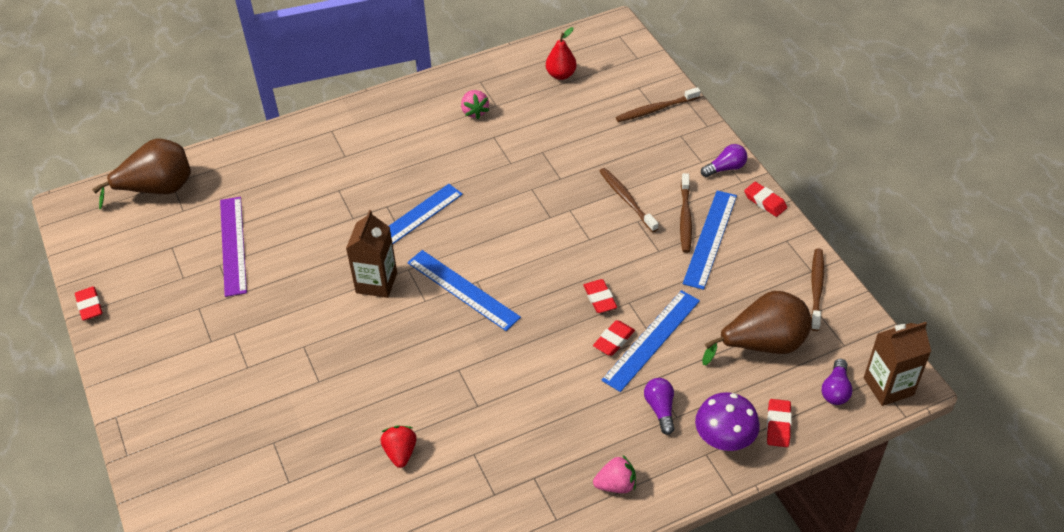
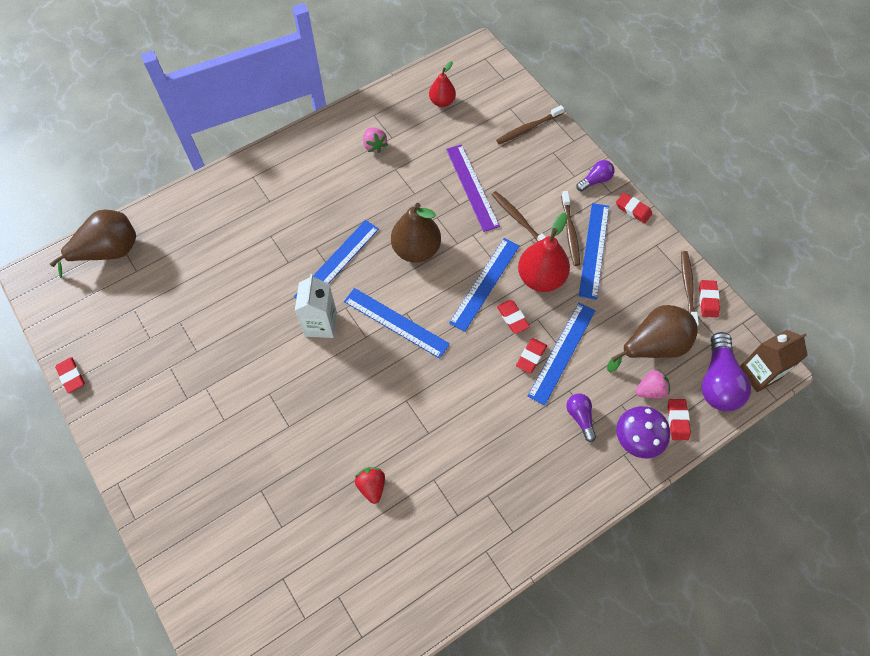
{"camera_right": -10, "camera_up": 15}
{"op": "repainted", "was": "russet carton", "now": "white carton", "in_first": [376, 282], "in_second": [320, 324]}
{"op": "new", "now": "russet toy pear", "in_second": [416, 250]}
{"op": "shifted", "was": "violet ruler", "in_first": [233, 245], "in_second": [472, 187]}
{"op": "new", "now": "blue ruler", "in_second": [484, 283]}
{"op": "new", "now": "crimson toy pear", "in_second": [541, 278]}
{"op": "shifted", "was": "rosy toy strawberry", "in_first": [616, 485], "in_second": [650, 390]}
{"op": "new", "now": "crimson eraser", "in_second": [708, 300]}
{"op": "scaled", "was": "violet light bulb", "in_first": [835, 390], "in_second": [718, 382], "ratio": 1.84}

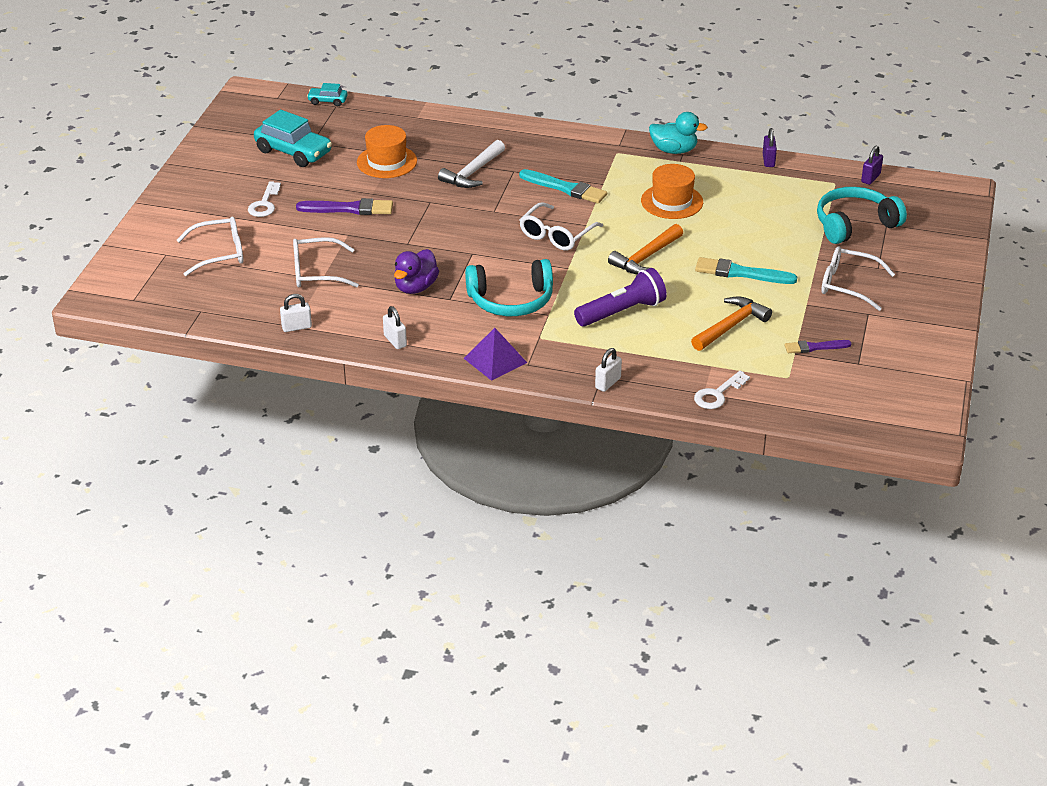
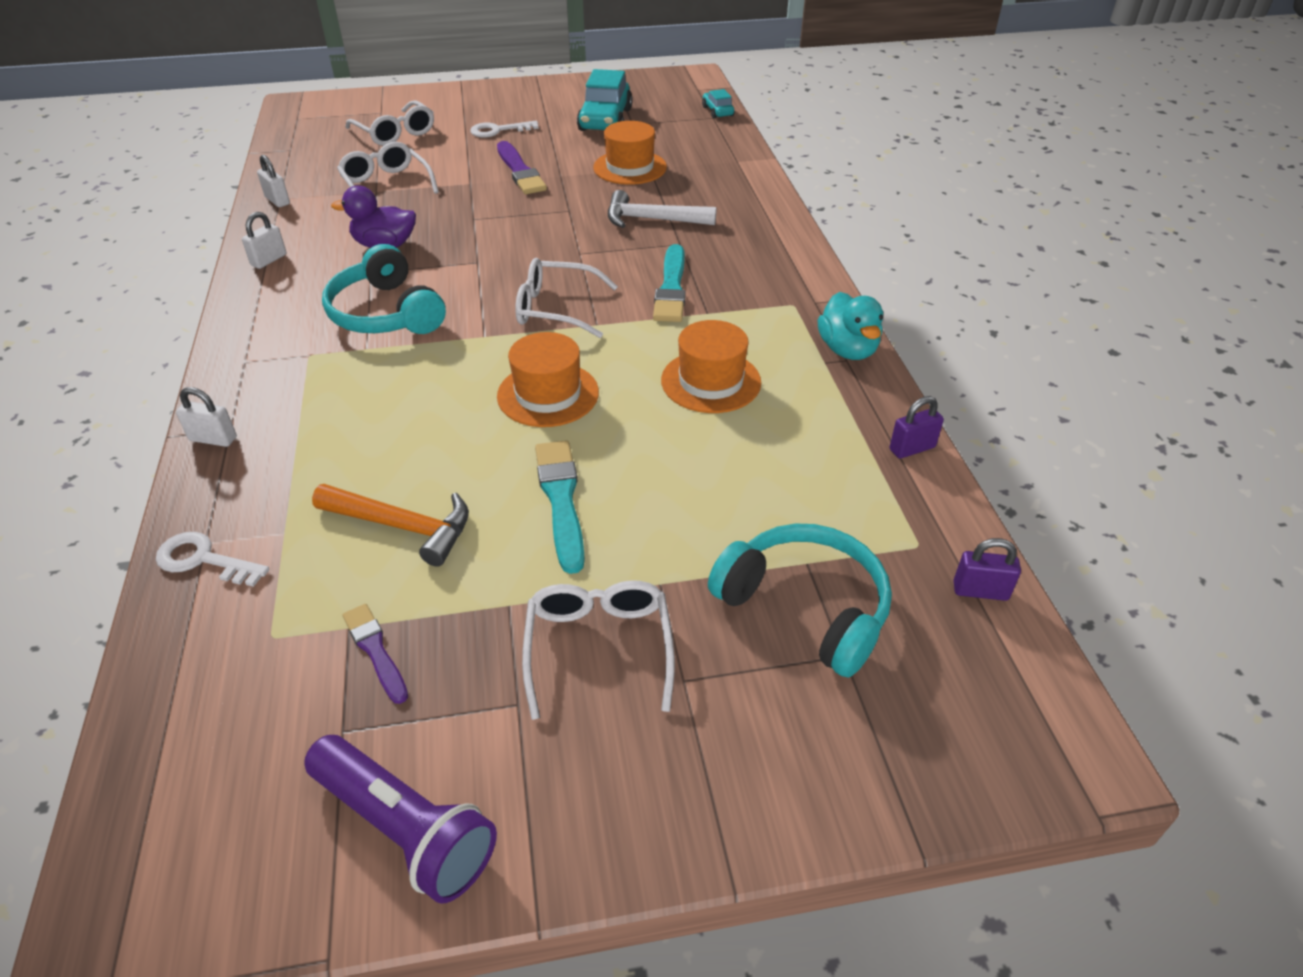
{"camera_right": 65, "camera_up": 5}
{"op": "shifted", "was": "violet torch", "in_first": [622, 312], "in_second": [405, 829]}
{"op": "swapped", "was": "orange-coloured claw hammer", "now": "orange-coloured tall hat", "in_first": [646, 257], "in_second": [548, 394]}
{"op": "gone", "was": "violet pyramid", "in_first": [495, 360]}

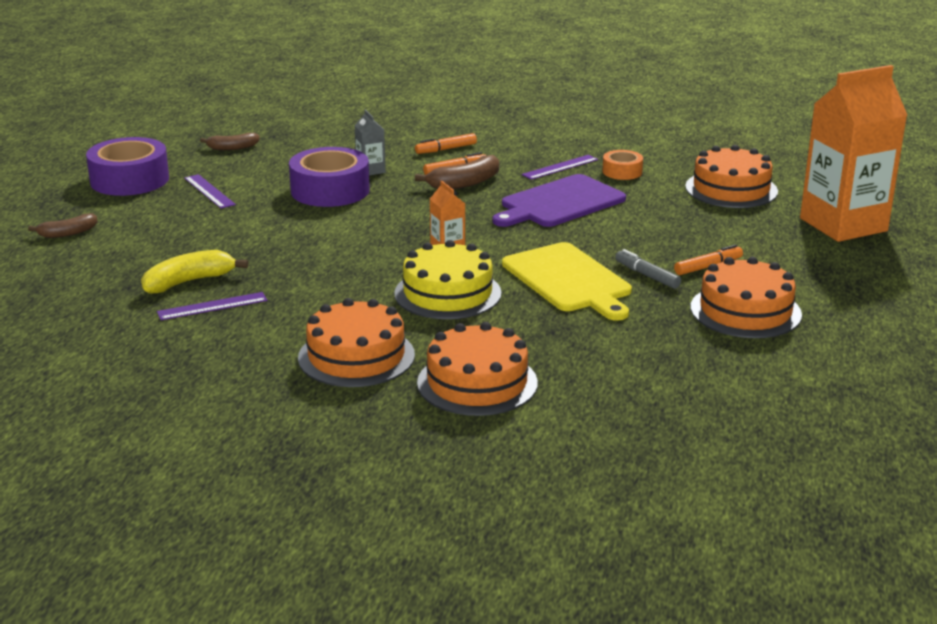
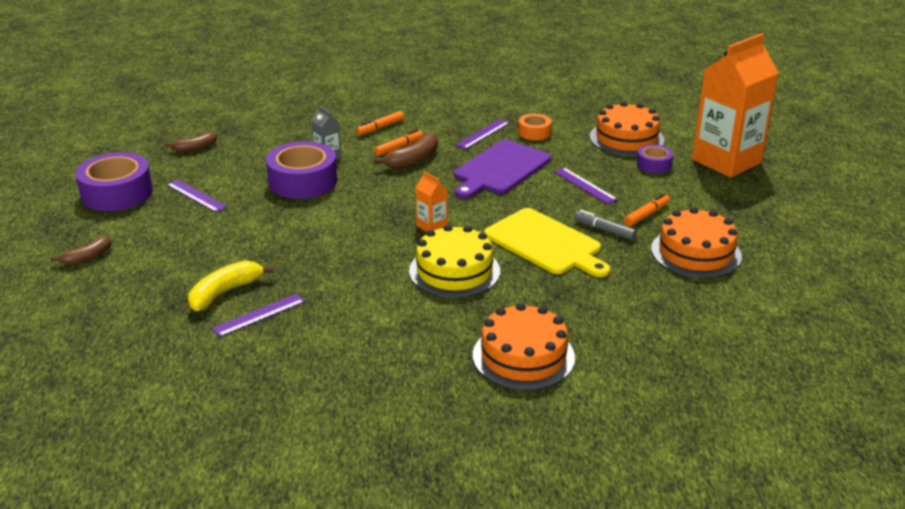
{"camera_right": -15, "camera_up": 5}
{"op": "new", "now": "violet ruler", "in_second": [585, 185]}
{"op": "new", "now": "violet roll of tape", "in_second": [654, 165]}
{"op": "gone", "was": "orange-coloured gateau", "in_first": [356, 356]}

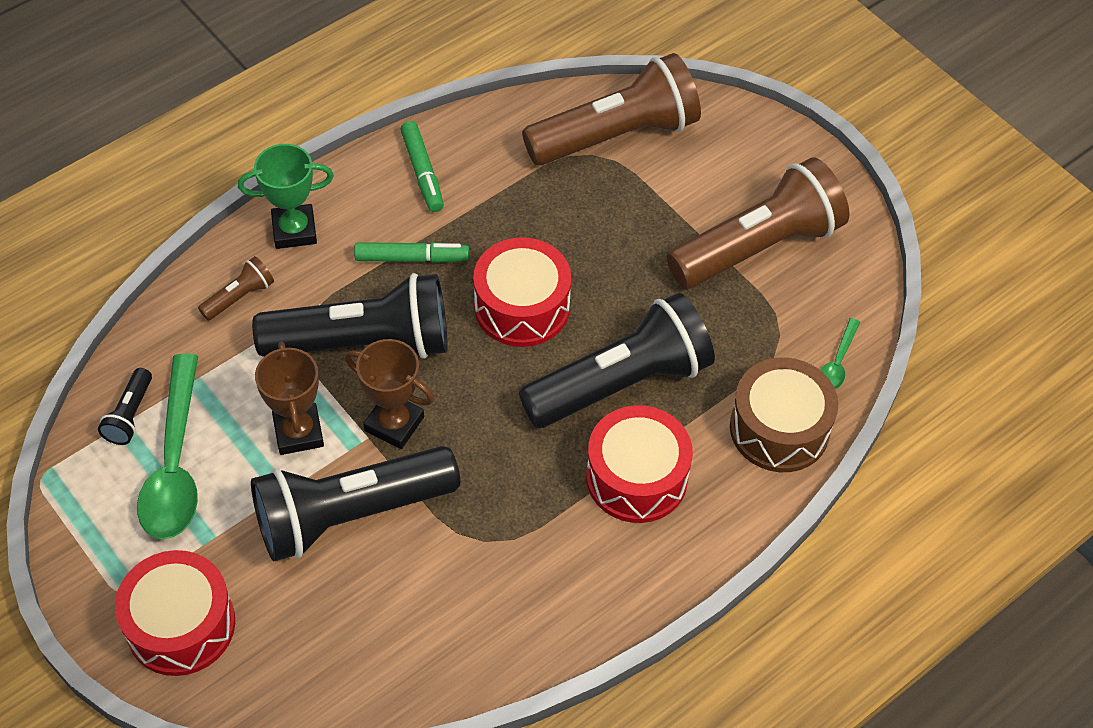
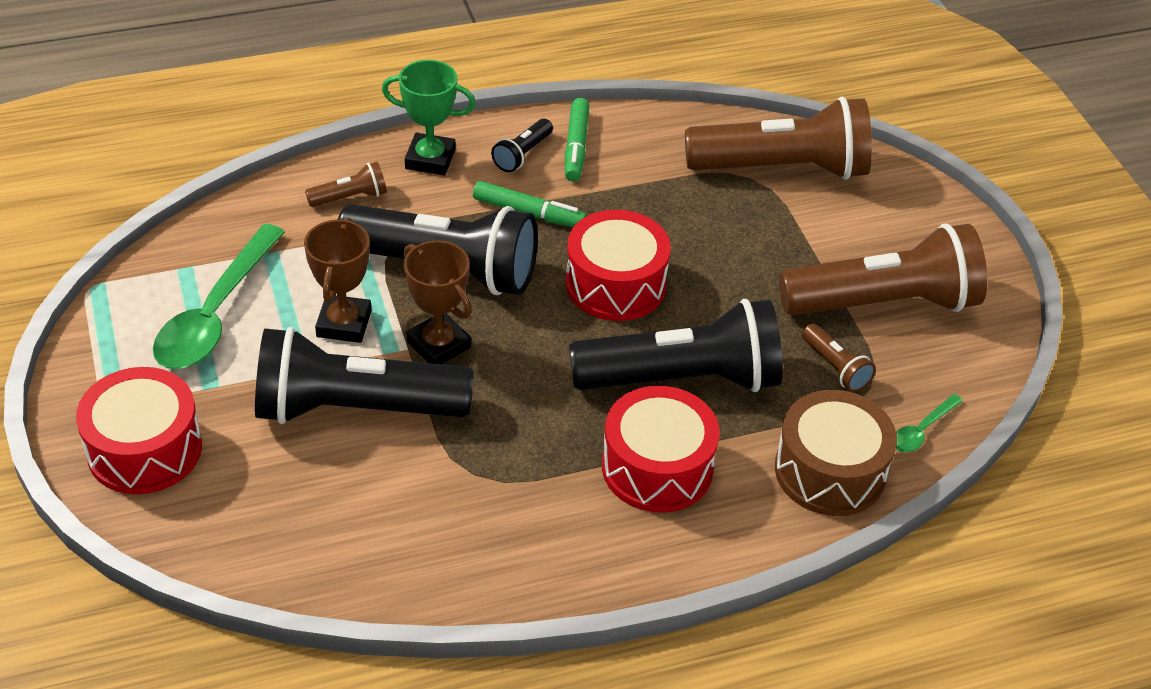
{"camera_right": 20, "camera_up": -10}
{"op": "shifted", "was": "ebony torch", "in_first": [130, 415], "in_second": [522, 154]}
{"op": "new", "now": "russet torch", "in_second": [835, 367]}

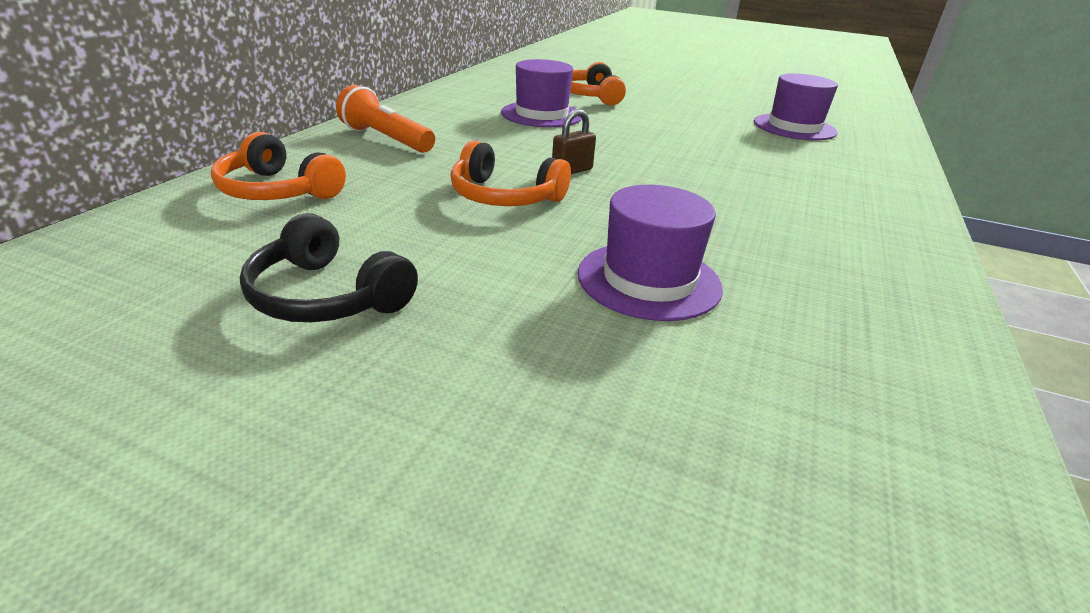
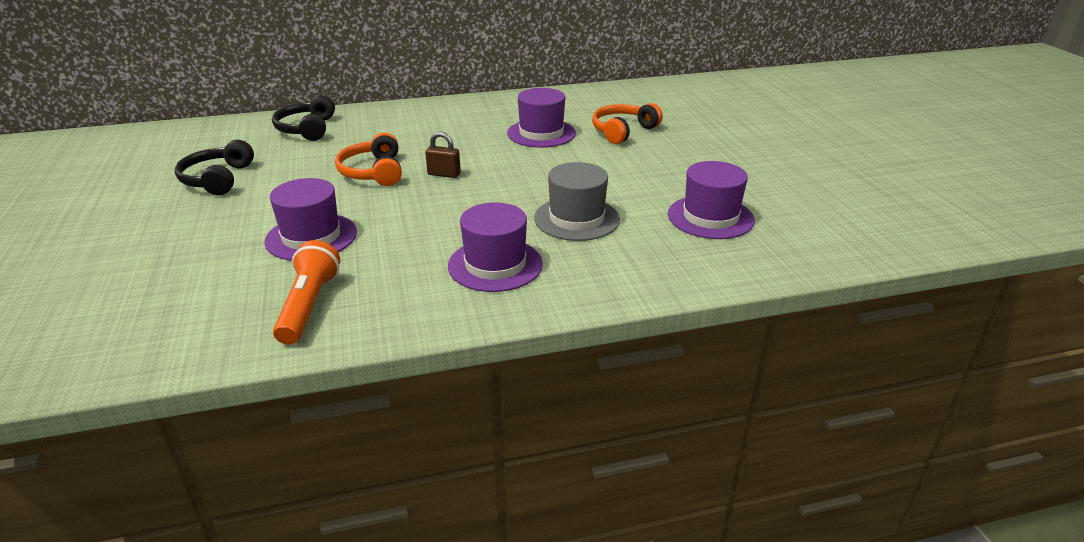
{"camera_right": 55, "camera_up": 0}
{"op": "repainted", "was": "orange-coloured over-ear headphones", "now": "ebony over-ear headphones", "in_first": [277, 191], "in_second": [307, 129]}
{"op": "shifted", "was": "orange-coloured torch", "in_first": [386, 139], "in_second": [309, 306]}
{"op": "new", "now": "violet tall hat", "in_second": [495, 265]}
{"op": "new", "now": "grey tall hat", "in_second": [576, 218]}

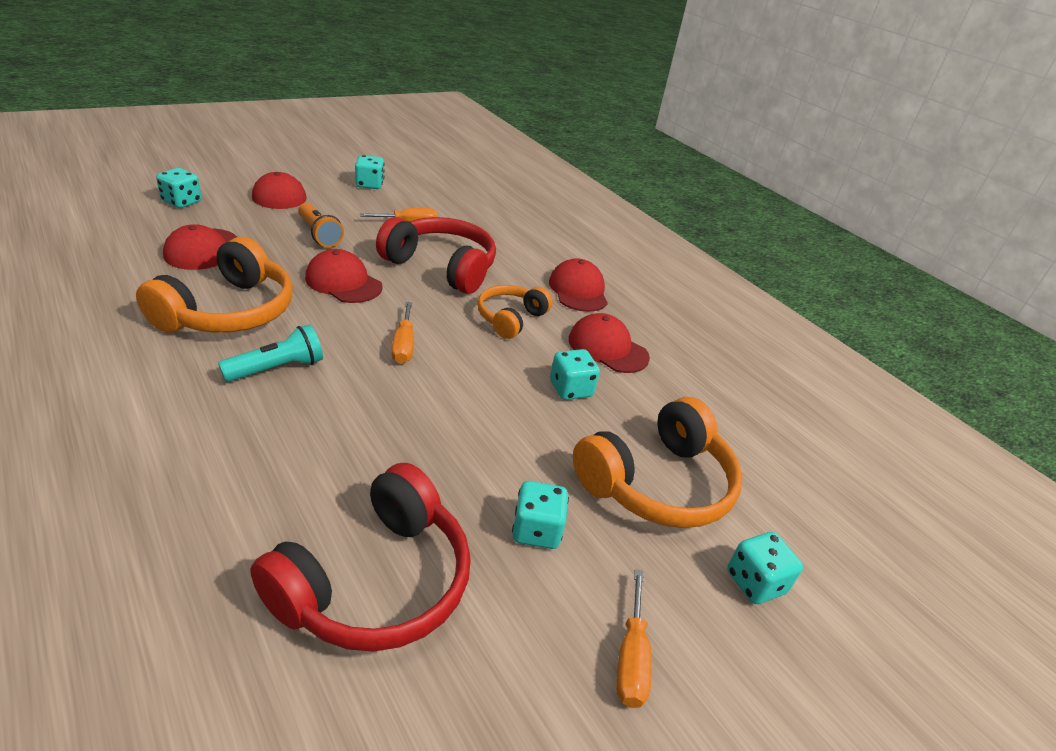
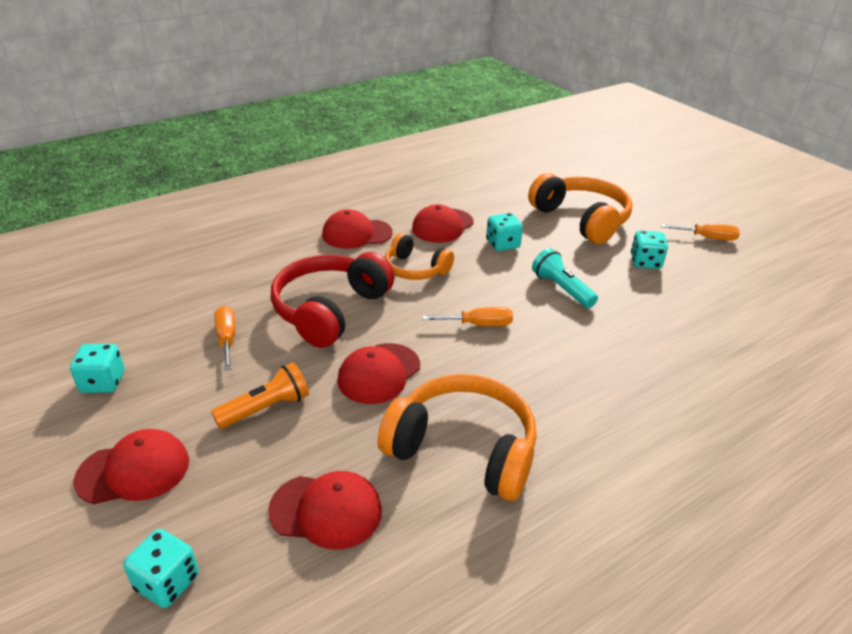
{"camera_right": -85, "camera_up": 0}
{"op": "shifted", "was": "turquoise torch", "in_first": [277, 368], "in_second": [561, 289]}
{"op": "gone", "was": "crimson over-ear headphones", "in_first": [375, 581]}
{"op": "gone", "was": "turquoise dice", "in_first": [755, 582]}

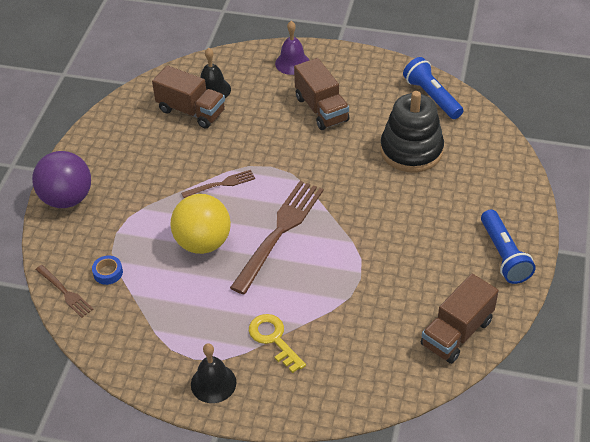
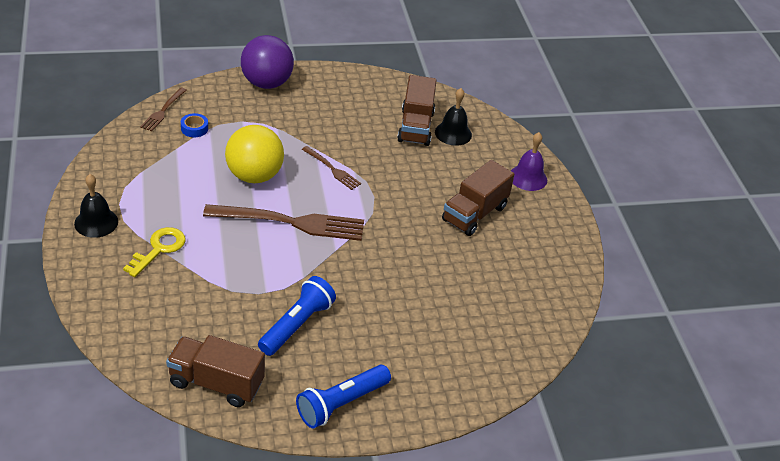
{"camera_right": 60, "camera_up": -5}
{"op": "shifted", "was": "blue torch", "in_first": [432, 97], "in_second": [297, 325]}
{"op": "gone", "was": "ebony stacking rings", "in_first": [411, 150]}

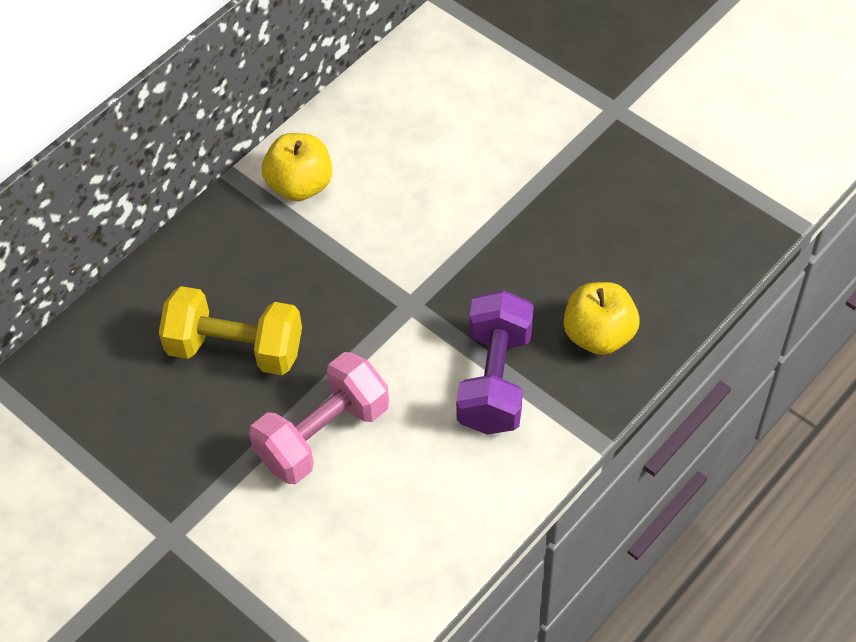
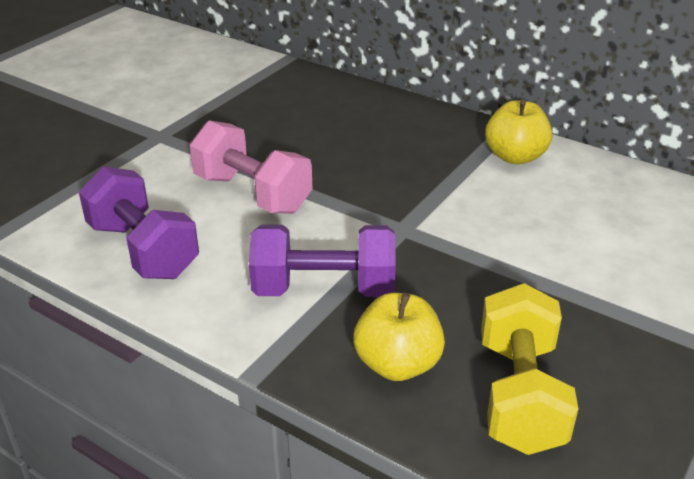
{"camera_right": 80, "camera_up": -20}
{"op": "new", "now": "violet dumbbell", "in_second": [143, 250]}
{"op": "shifted", "was": "yellow dumbbell", "in_first": [235, 348], "in_second": [520, 395]}

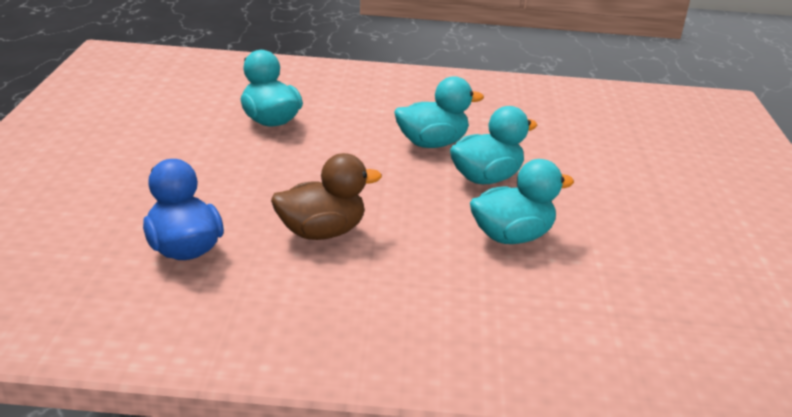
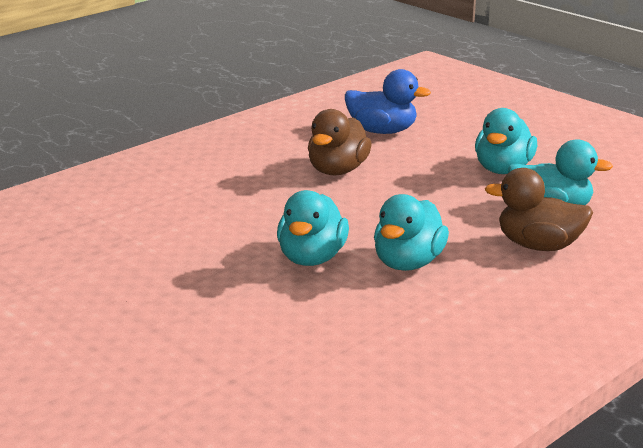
{"camera_right": 135, "camera_up": -5}
{"op": "shifted", "was": "turquoise duck", "in_first": [511, 236], "in_second": [503, 169]}
{"op": "new", "now": "russet duck", "in_second": [538, 246]}

